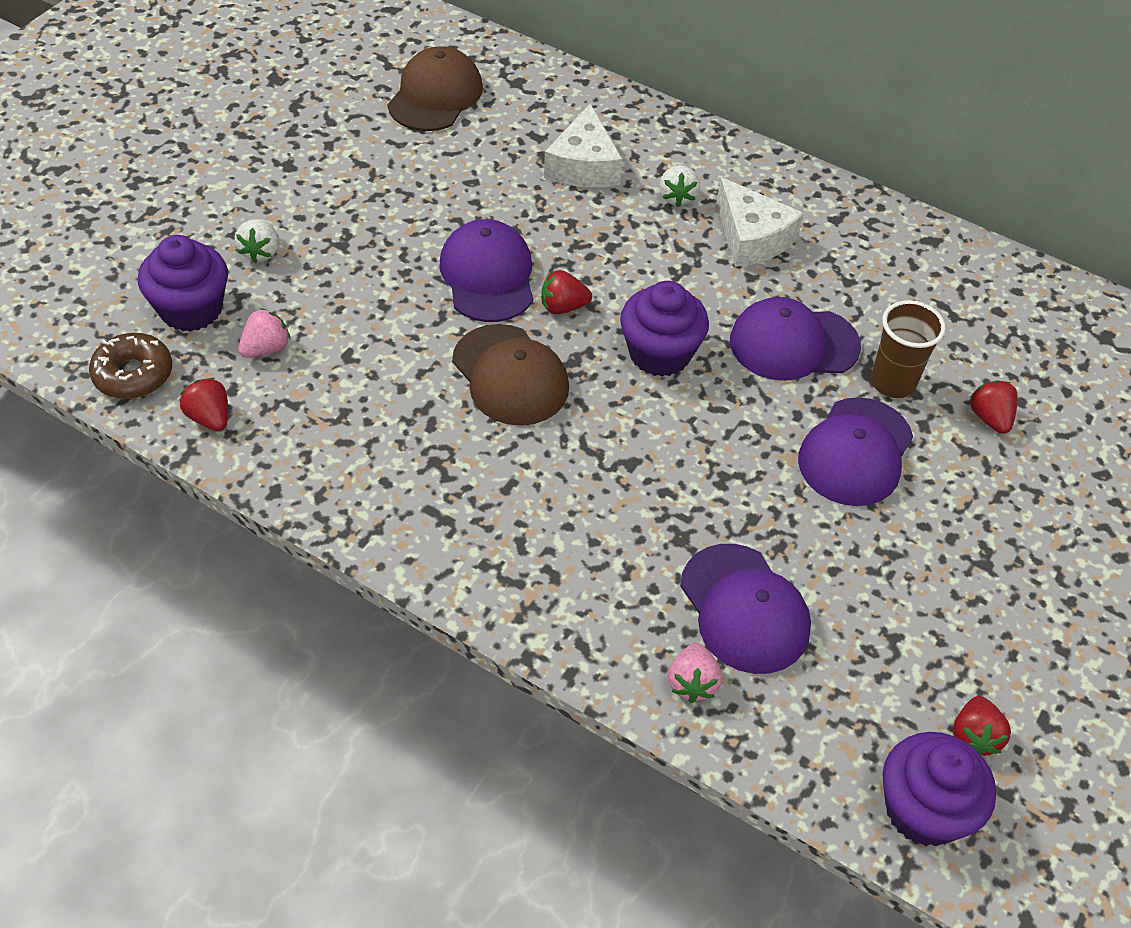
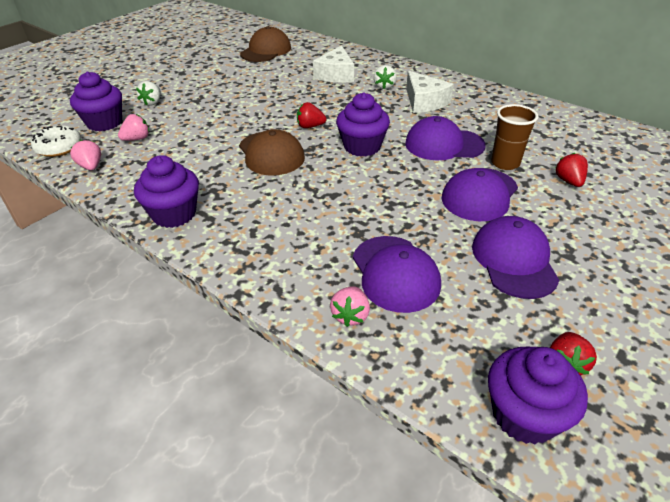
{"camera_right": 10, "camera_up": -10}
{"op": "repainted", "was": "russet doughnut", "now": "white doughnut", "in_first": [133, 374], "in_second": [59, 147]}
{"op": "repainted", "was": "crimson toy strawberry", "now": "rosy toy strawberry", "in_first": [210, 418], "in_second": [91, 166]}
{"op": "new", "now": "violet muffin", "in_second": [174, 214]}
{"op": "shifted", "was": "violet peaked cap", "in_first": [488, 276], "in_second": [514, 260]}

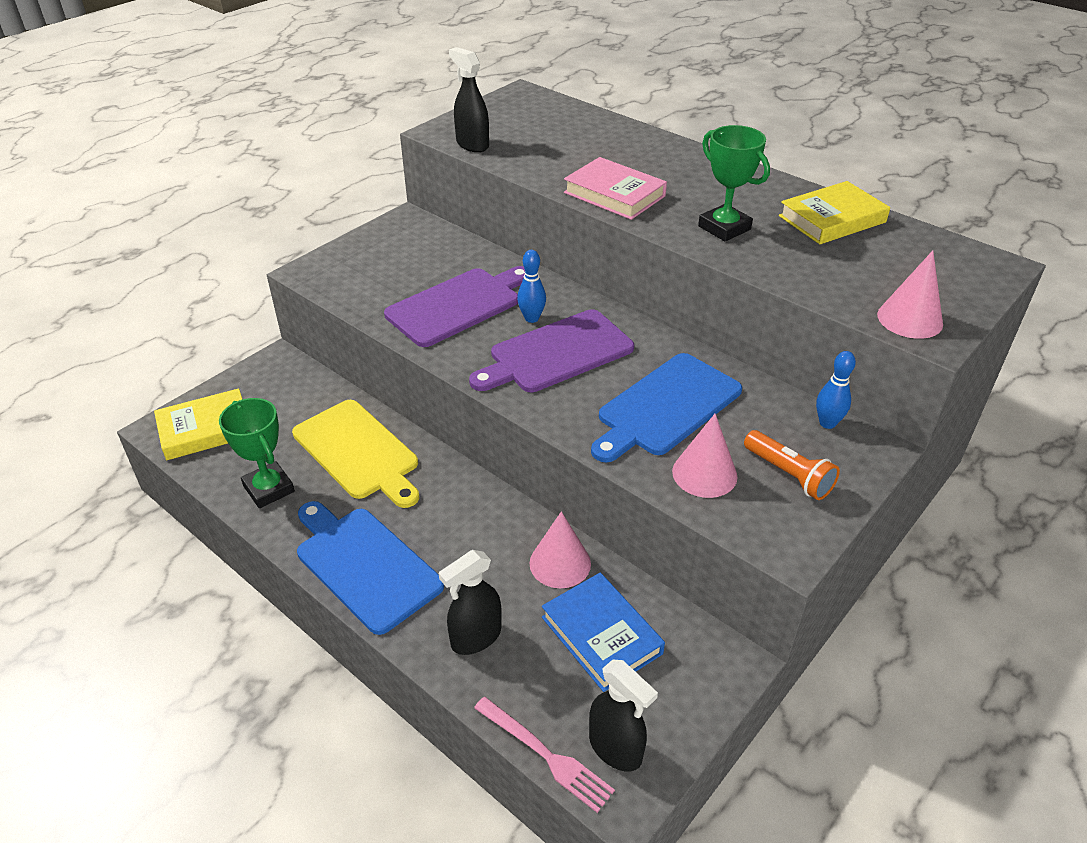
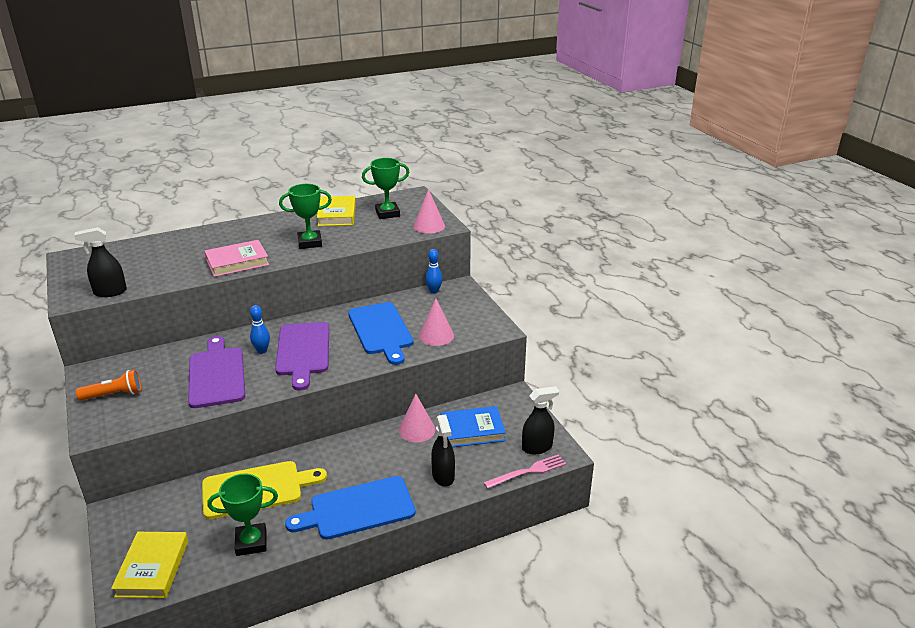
{"camera_right": -65, "camera_up": -10}
{"op": "shifted", "was": "orange-coloured torch", "in_first": [789, 475], "in_second": [114, 395]}
{"op": "new", "now": "green award cup", "in_second": [387, 213]}

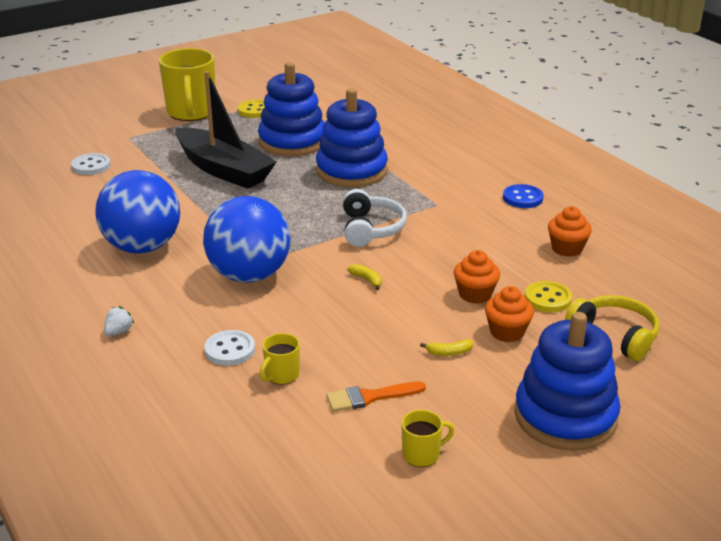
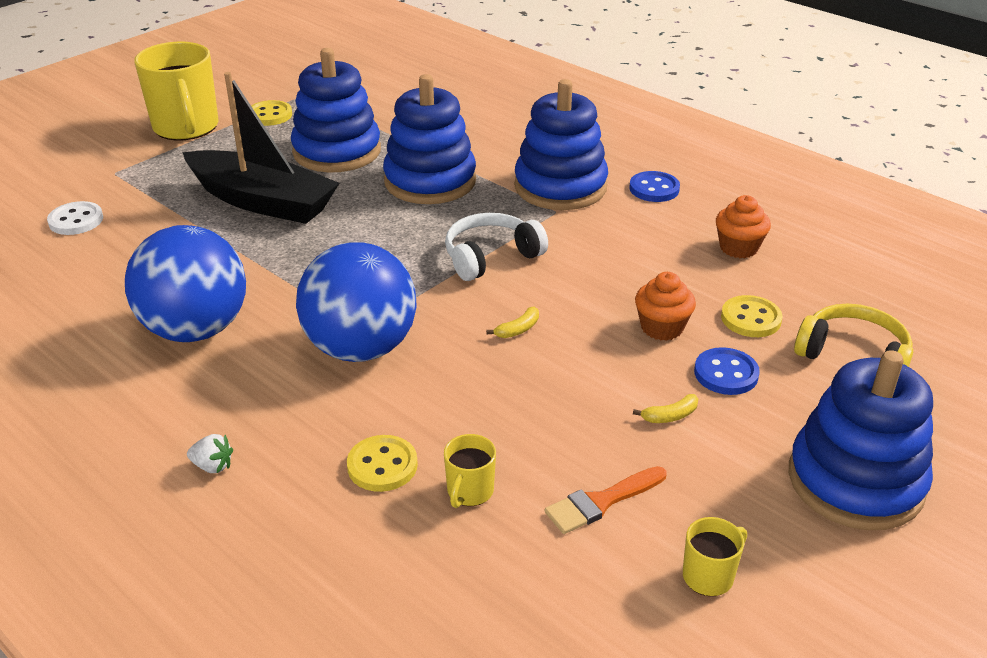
{"camera_right": -15, "camera_up": 5}
{"op": "rotated", "was": "white toy strawberry", "in_first": [118, 331], "in_second": [212, 466], "clockwise": 90}
{"op": "repainted", "was": "white sewing button", "now": "yellow sewing button", "in_first": [230, 350], "in_second": [382, 465]}
{"op": "rotated", "was": "white over-ear headphones", "in_first": [371, 229], "in_second": [490, 257], "clockwise": -105}
{"op": "rotated", "was": "yellow banana fruit", "in_first": [367, 280], "in_second": [518, 329], "clockwise": 105}
{"op": "new", "now": "blue stacking rings", "in_second": [560, 187]}
{"op": "swapped", "was": "orange-coloured muffin", "now": "blue sewing button", "in_first": [507, 332], "in_second": [726, 373]}

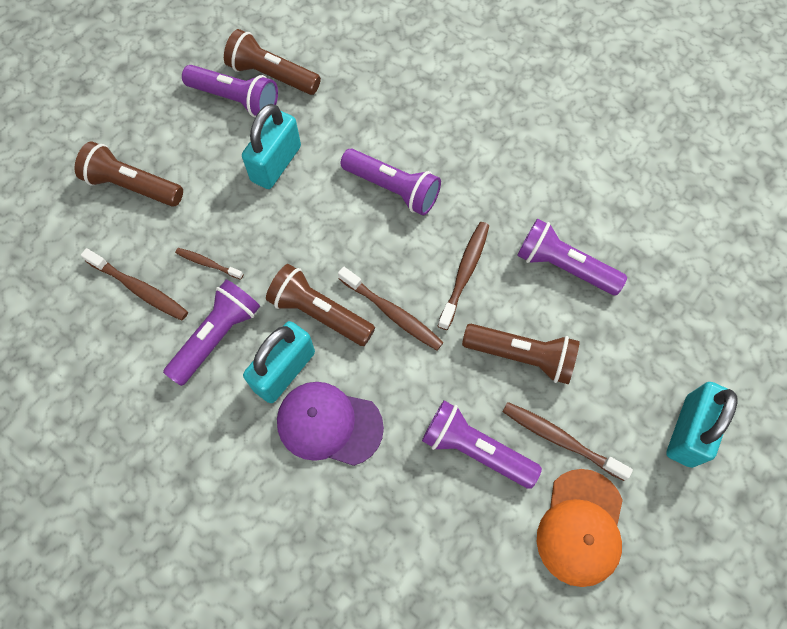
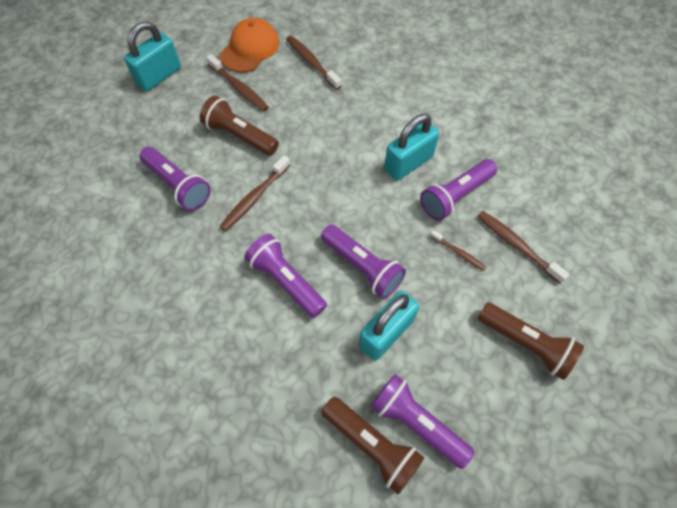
{"camera_right": -165, "camera_up": -5}
{"op": "shifted", "was": "russet tooth brush", "in_first": [392, 313], "in_second": [311, 62]}
{"op": "shifted", "was": "violet torch", "in_first": [475, 449], "in_second": [363, 267]}
{"op": "gone", "was": "russet torch", "in_first": [319, 313]}
{"op": "gone", "was": "violet peaked cap", "in_first": [329, 424]}

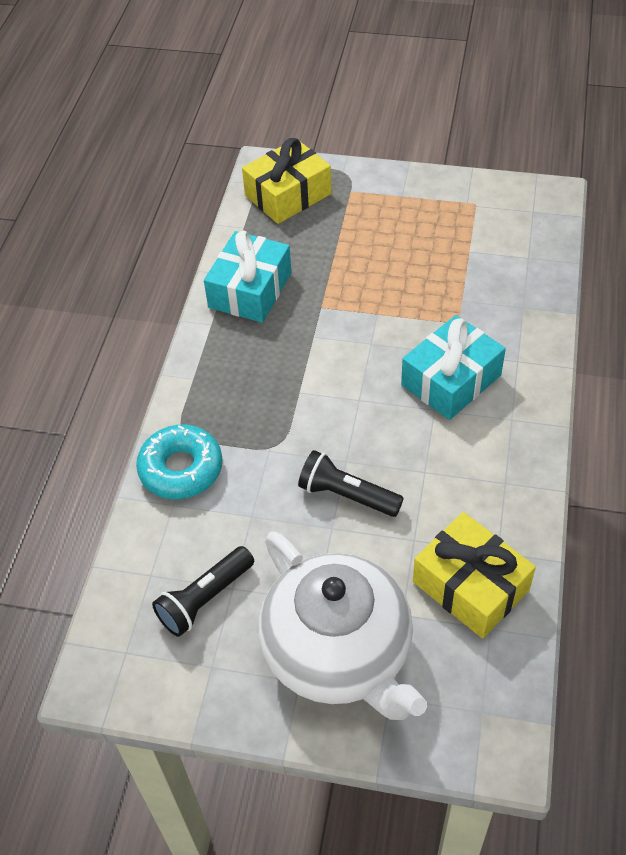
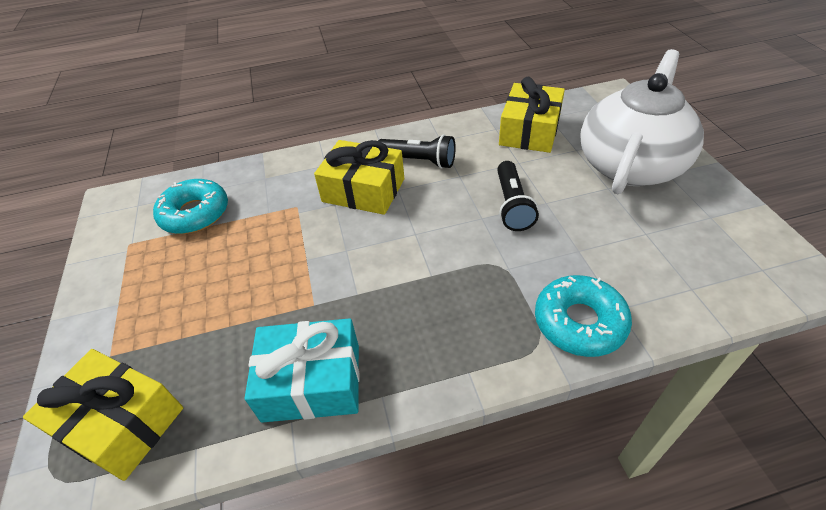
{"camera_right": -115, "camera_up": -5}
{"op": "new", "now": "turquoise doughnut", "in_second": [195, 214]}
{"op": "repainted", "was": "turquoise gift", "now": "yellow gift", "in_first": [451, 380], "in_second": [363, 190]}
{"op": "shifted", "was": "ebony torch", "in_first": [204, 599], "in_second": [419, 161]}

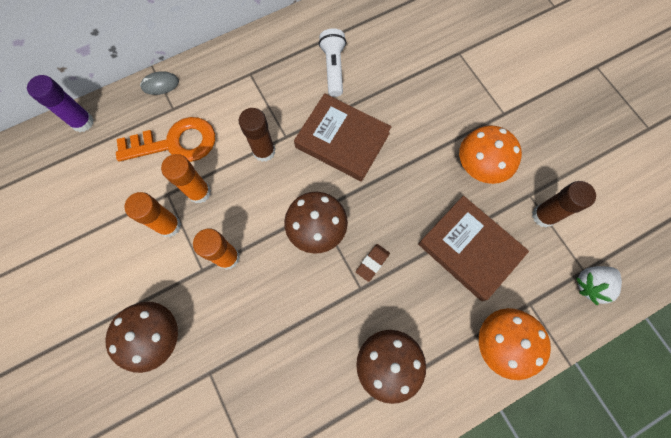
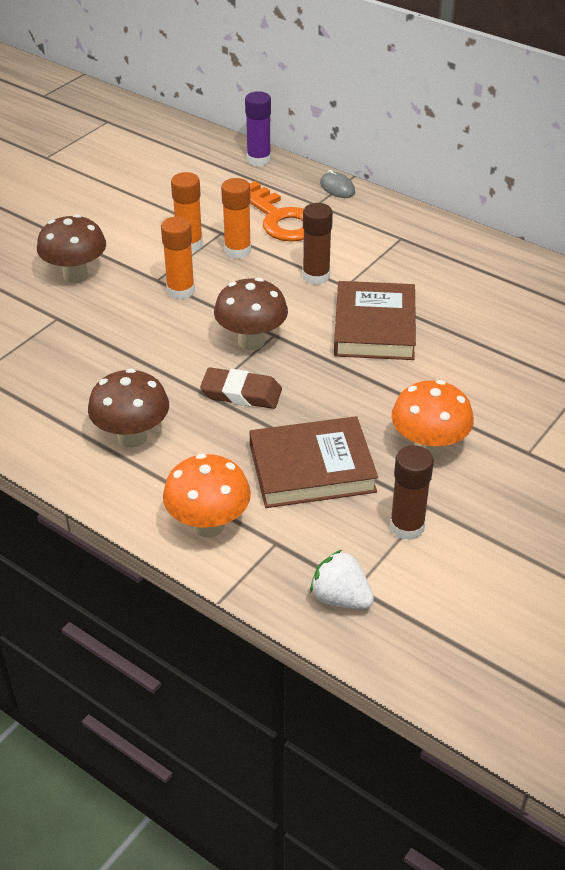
{"camera_right": 65, "camera_up": -30}
{"op": "scaled", "was": "russet eraser", "in_first": [372, 263], "in_second": [241, 393], "ratio": 1.6}
{"op": "rotated", "was": "russet hardback", "in_first": [469, 249], "in_second": [312, 468], "clockwise": 60}
{"op": "gone", "was": "white torch", "in_first": [333, 68]}

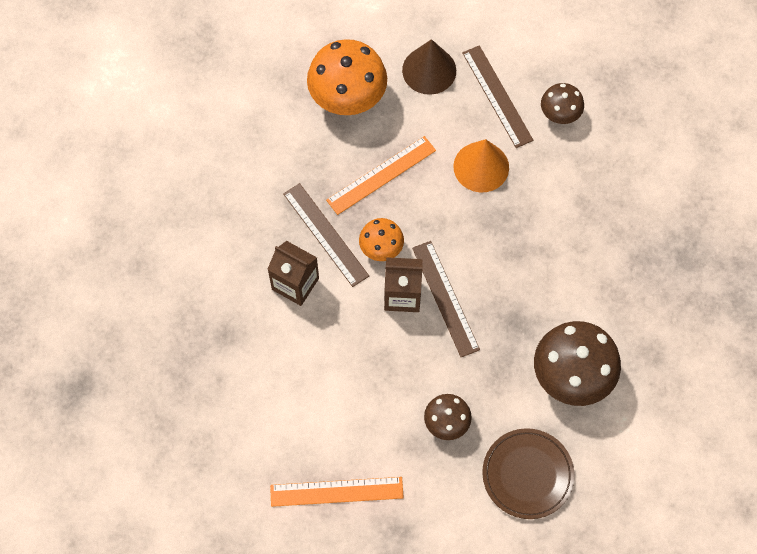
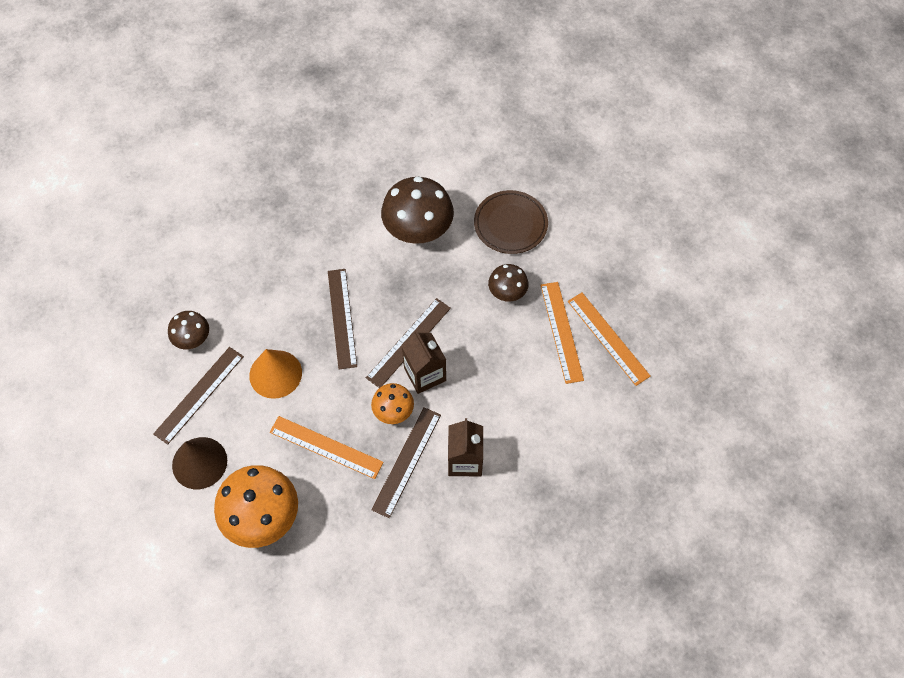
{"camera_right": -120, "camera_up": -5}
{"op": "new", "now": "russet ruler", "in_second": [342, 318]}
{"op": "new", "now": "orange-coloured ruler", "in_second": [561, 331]}

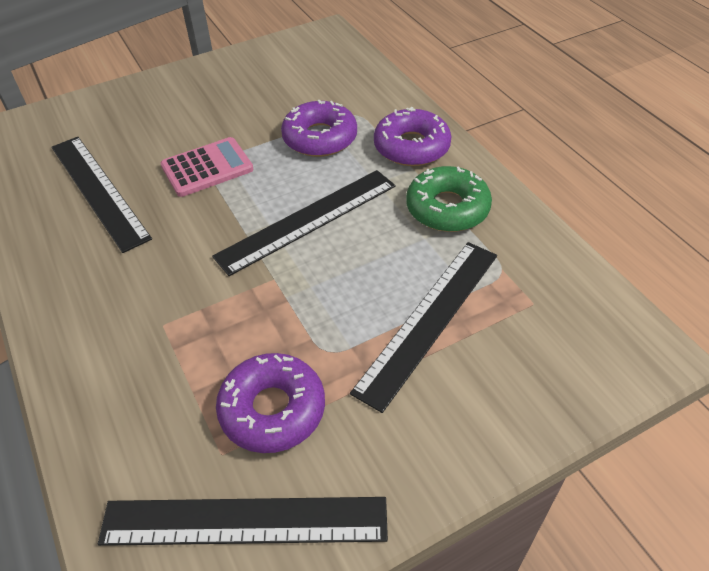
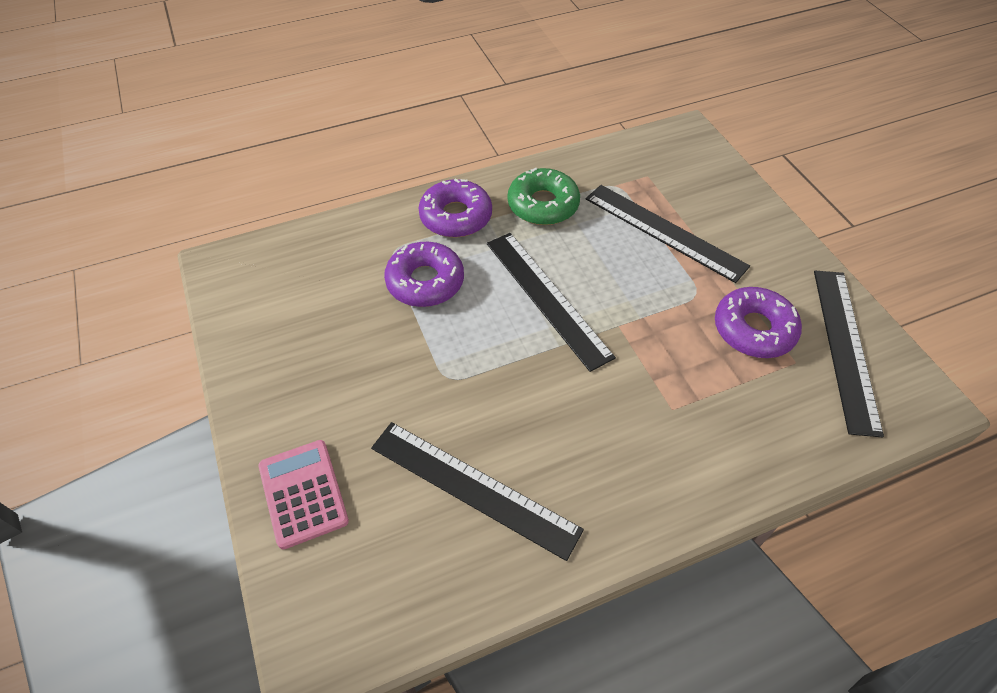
{"camera_right": -85, "camera_up": 5}
{"op": "shifted", "was": "rosy pocket calculator", "in_first": [207, 168], "in_second": [303, 493]}
{"op": "rotated", "was": "ebony ruler", "in_first": [98, 190], "in_second": [473, 488], "clockwise": 60}

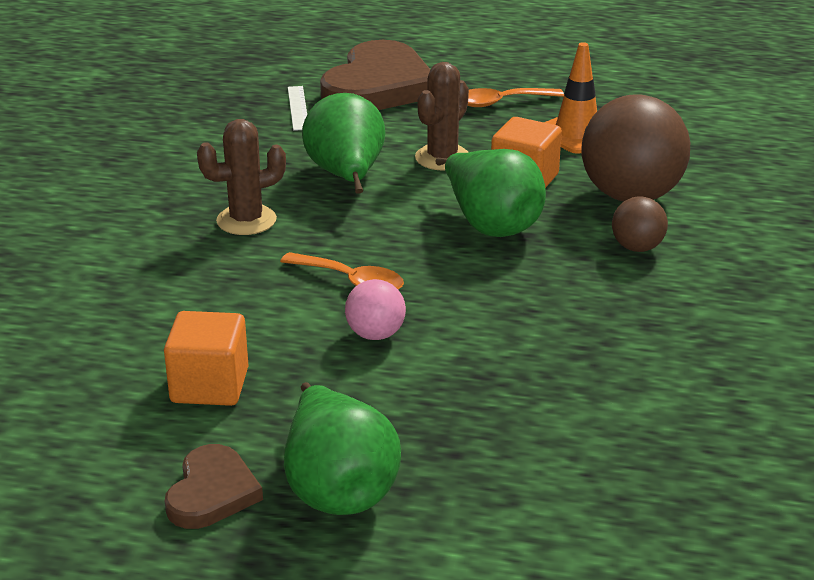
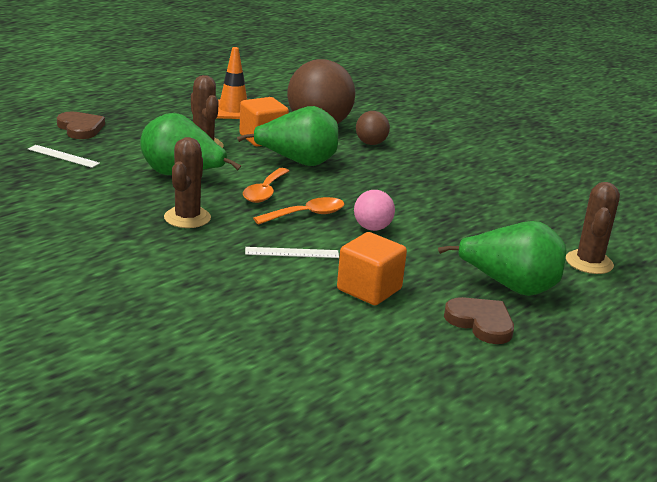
{"camera_right": -60, "camera_up": -5}
{"op": "scaled", "was": "russet love heart", "in_first": [378, 86], "in_second": [80, 128], "ratio": 0.53}
{"op": "shifted", "was": "orange-coloured teaspoon", "in_first": [501, 102], "in_second": [265, 192]}
{"op": "new", "now": "white ruler", "in_second": [292, 252]}
{"op": "new", "now": "russet saguaro cactus", "in_second": [589, 262]}

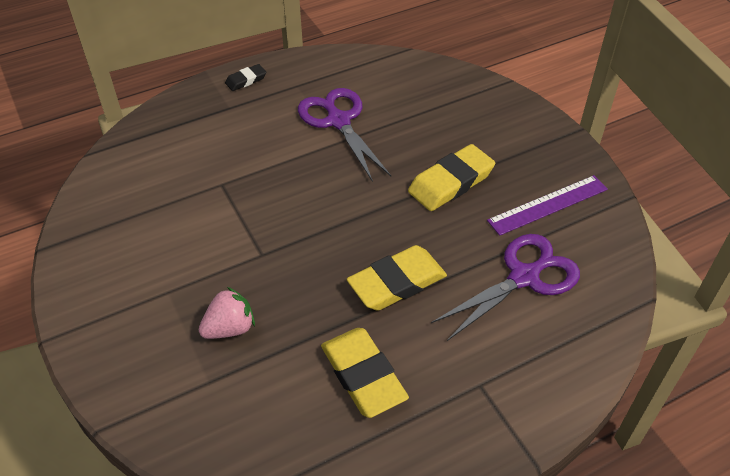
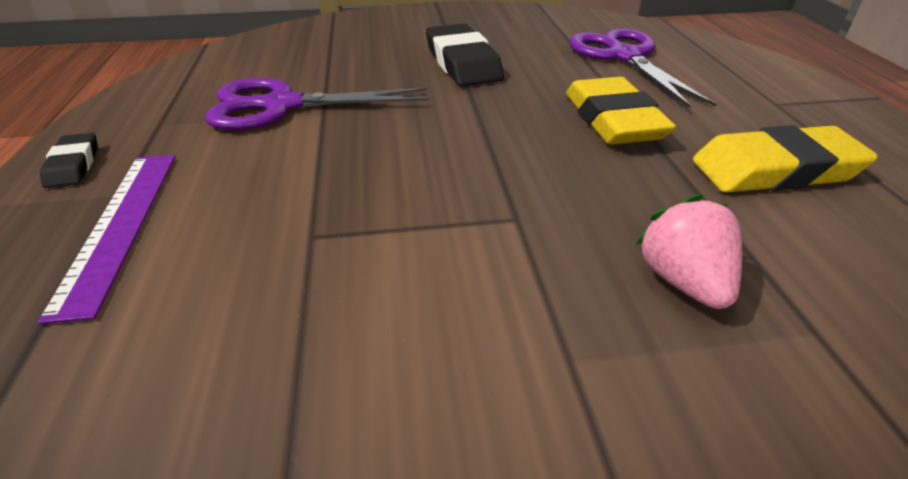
{"camera_right": -70, "camera_up": -10}
{"op": "shifted", "was": "violet ruler", "in_first": [548, 205], "in_second": [120, 225]}
{"op": "repainted", "was": "yellow eraser", "now": "ebony eraser", "in_first": [451, 182], "in_second": [462, 63]}

